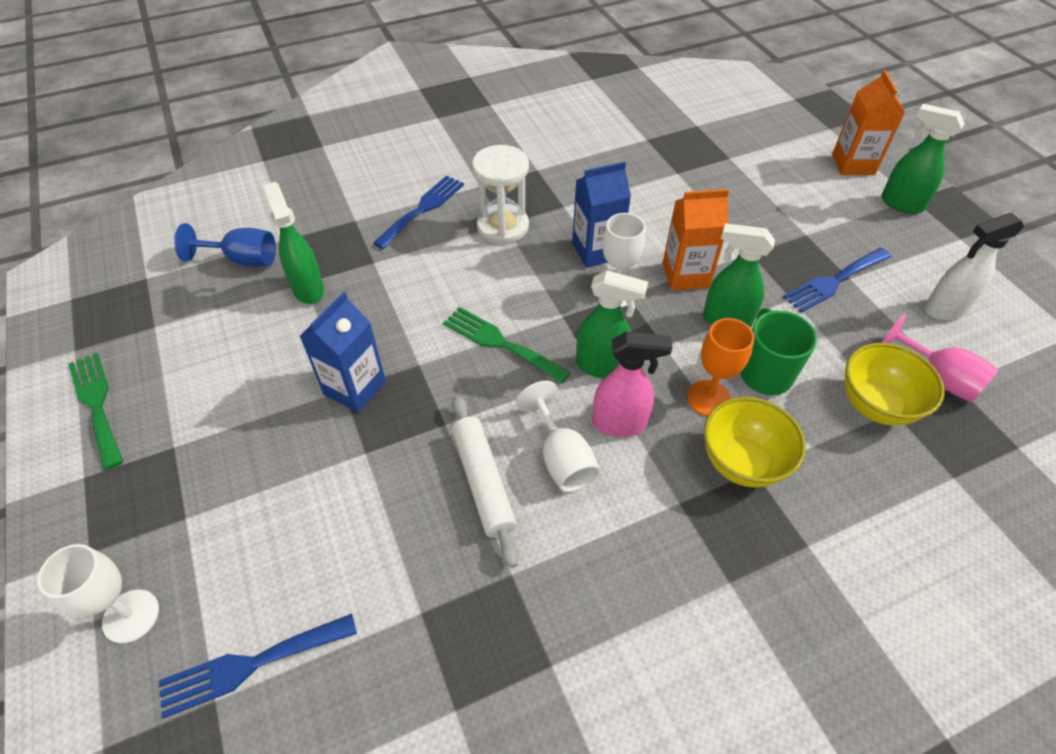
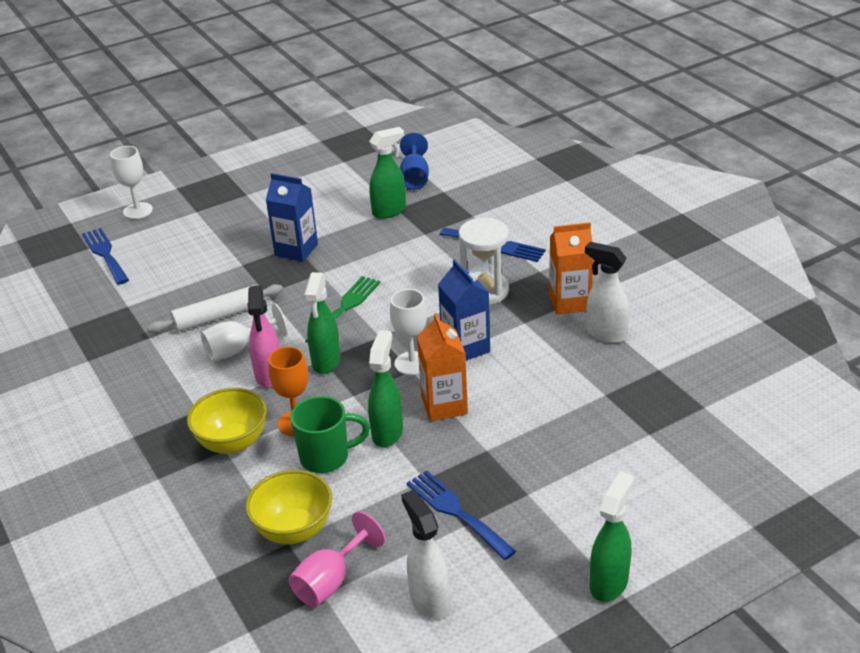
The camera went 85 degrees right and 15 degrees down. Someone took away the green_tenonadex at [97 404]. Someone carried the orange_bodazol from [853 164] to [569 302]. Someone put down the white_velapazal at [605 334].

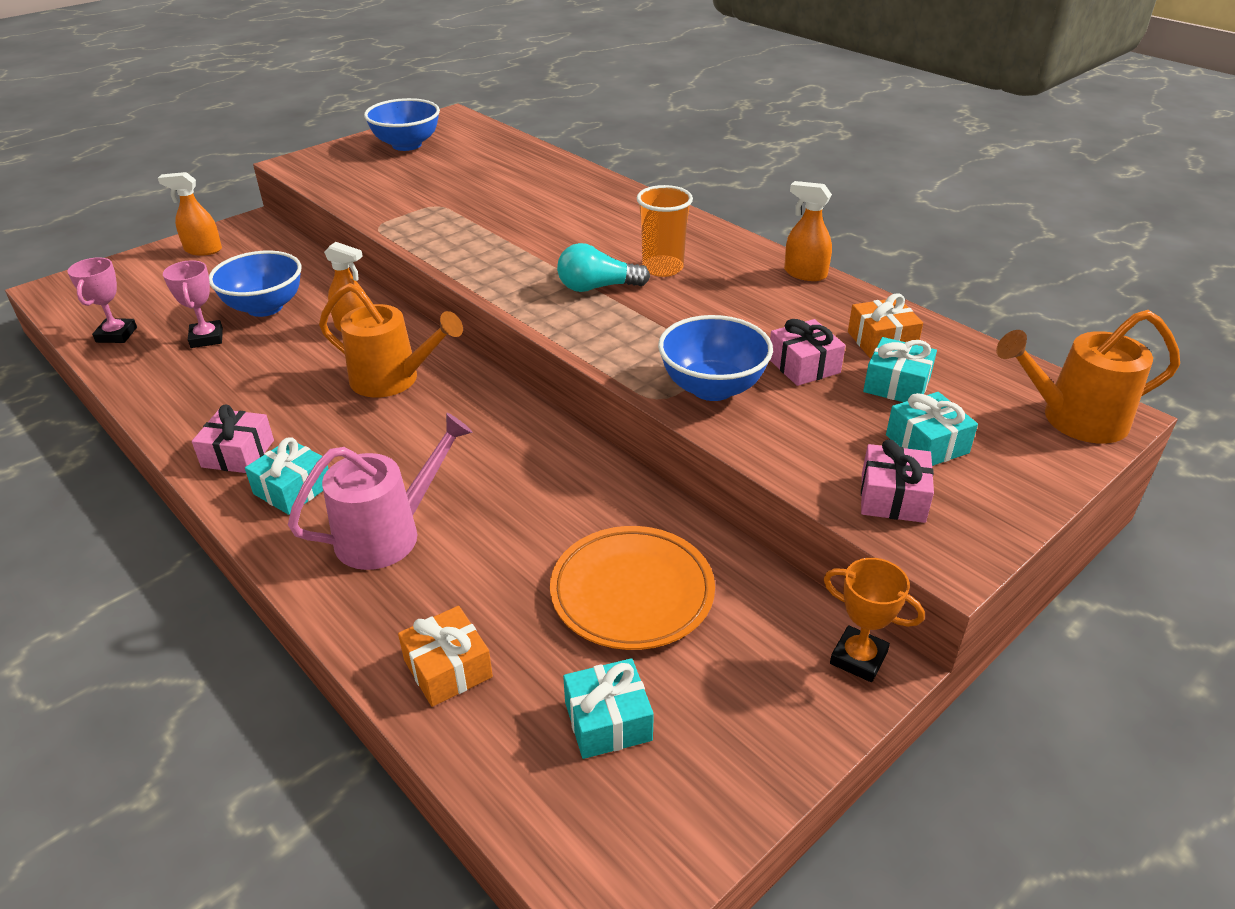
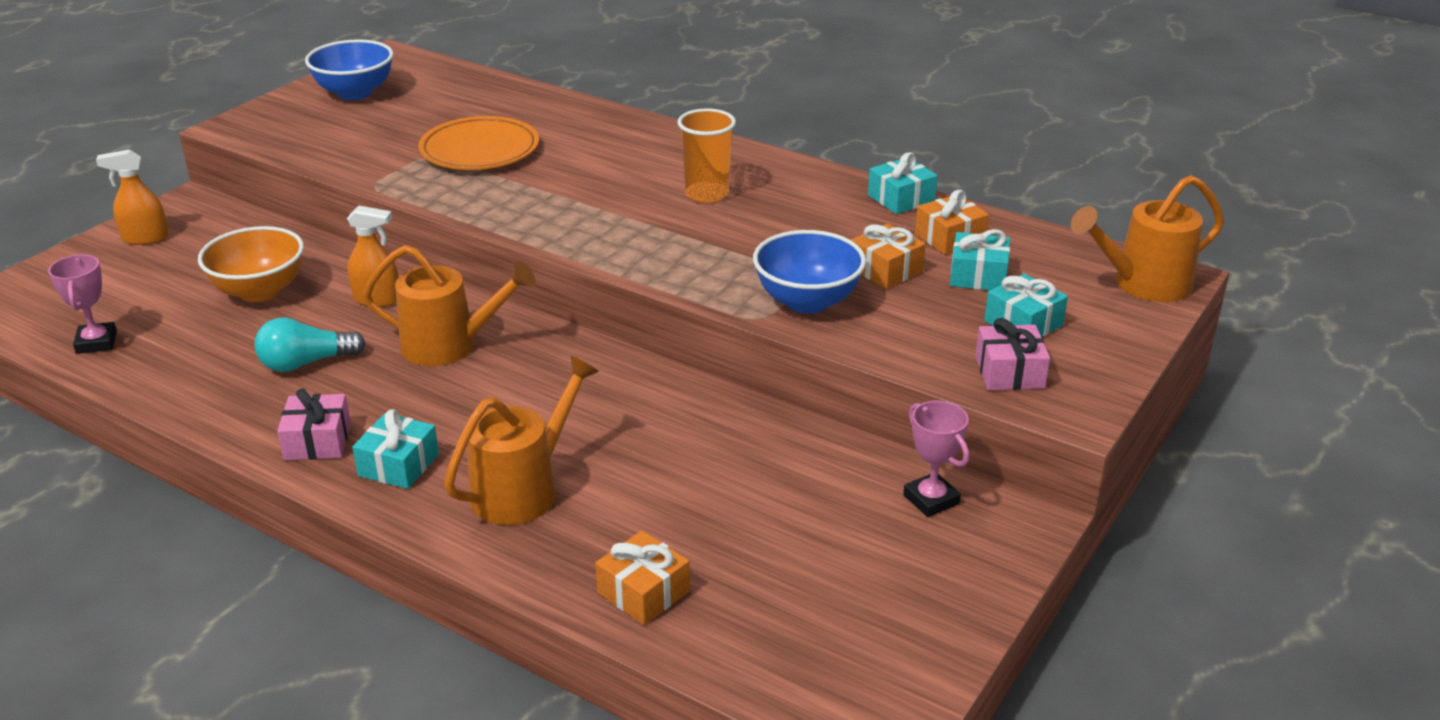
The camera went 15 degrees left and 5 degrees down. Someone carried the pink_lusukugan from [206 338] to [931 499]. Someone repainted the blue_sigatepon at [265 307], which became the orange_sigatepon at [259 291]. Someone repainted the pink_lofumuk at [389 533], which became the orange_lofumuk at [524 489]. Someone carried the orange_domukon from [632 592] to [480 150]. Someone carried the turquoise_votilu from [597 287] to [306 363]. Someone carried the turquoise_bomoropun from [608 721] to [901 199]. Someone repainted the pink_bomoropun at [804 366], which became the orange_bomoropun at [886 270]. Someone took away the orange_velapazal at [805 273]. Someone took away the orange_lusukugan at [858 658].

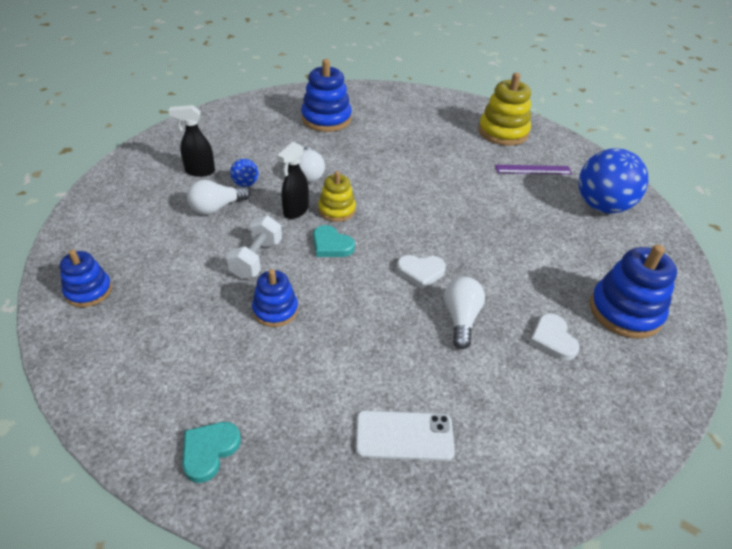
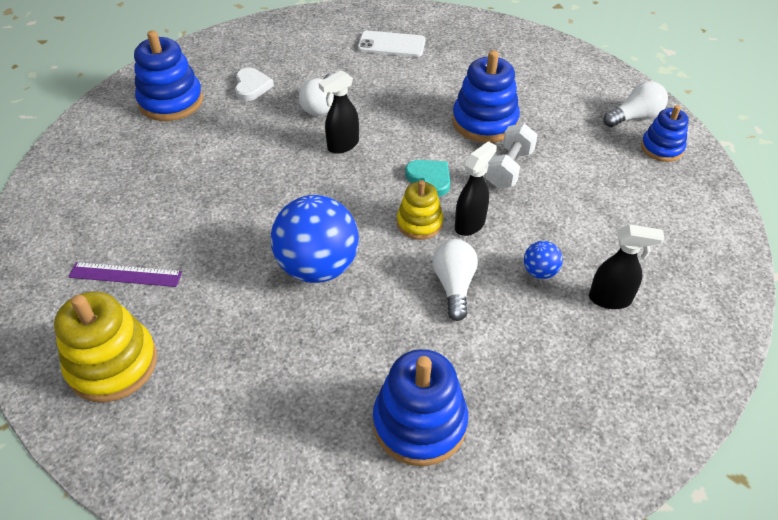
The camera went 170 degrees left and 5 degrees up. Someone took away the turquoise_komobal at [209 451]. Someone carried the white_votilu from [216 208] to [635 117]. Someone scaled the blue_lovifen at [275 310] by 1.62. Someone swapped the white_komobal at [420 272] for the black_velapazal at [342 145]. Someone carried the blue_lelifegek from [602 206] to [318 267].

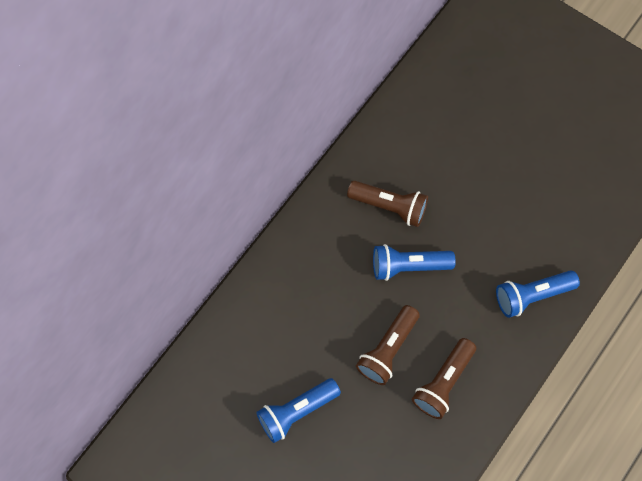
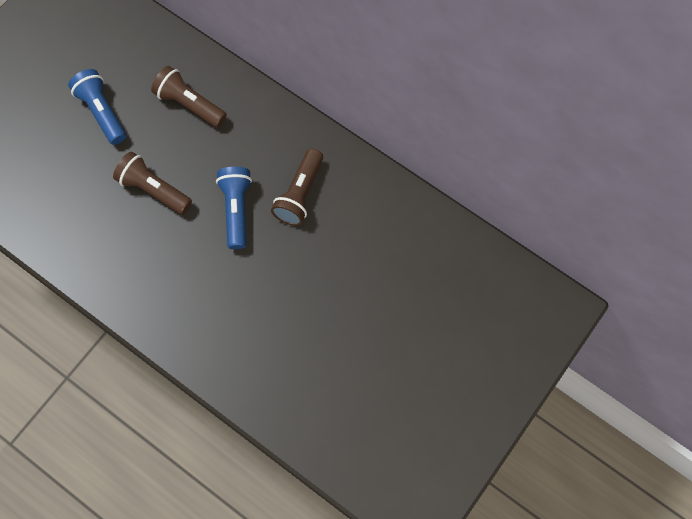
The camera went 90 degrees right and 0 degrees up. Someone carried the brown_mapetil from [443 382] to [189 104]. Someone took away the blue_mapetil at [532 295].

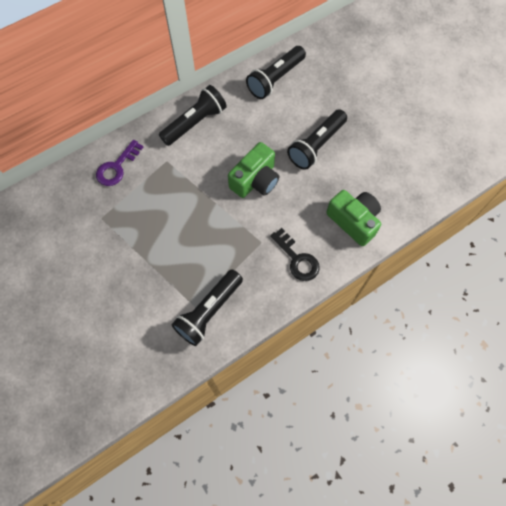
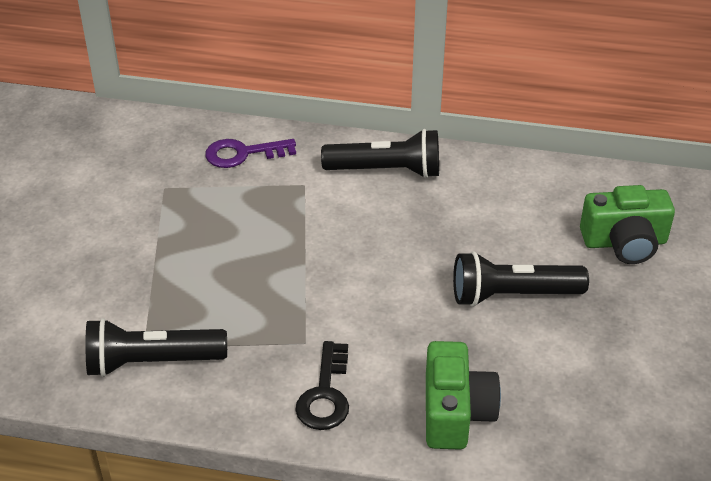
The camera went 45 degrees right and 25 degrees down. Someone carried the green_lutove from [255 180] to [624 242]. Someone took away the black_mapetil at [275 79].

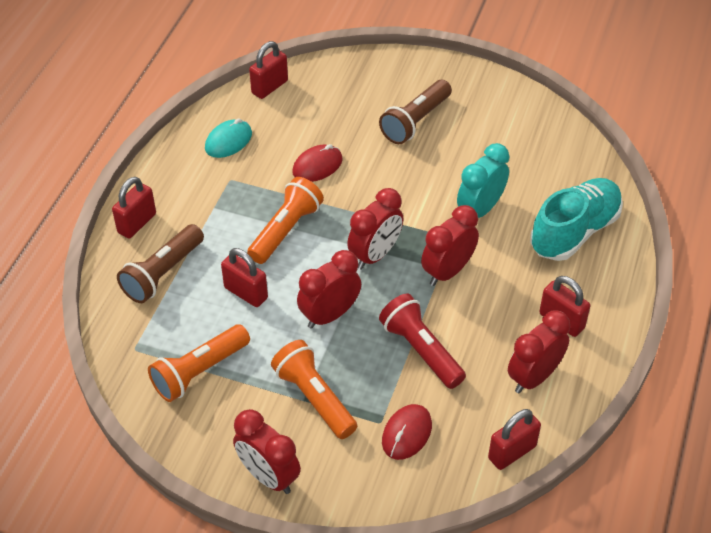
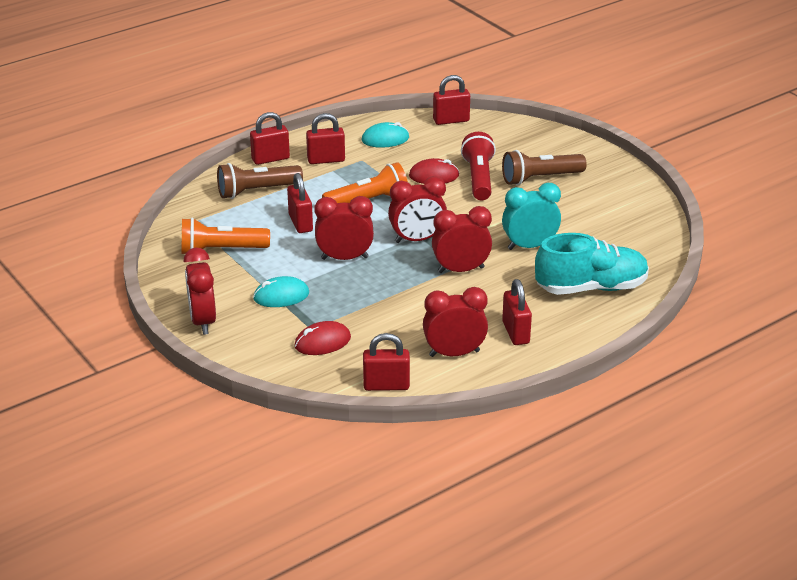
The camera went 35 degrees right and 15 degrees down. Someone swapped the orange_mapetil at [314 398] for the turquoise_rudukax at [281 296]. Someone carried the red_mapetil from [420 350] to [478 178]. Someone put down the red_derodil at [326 160].

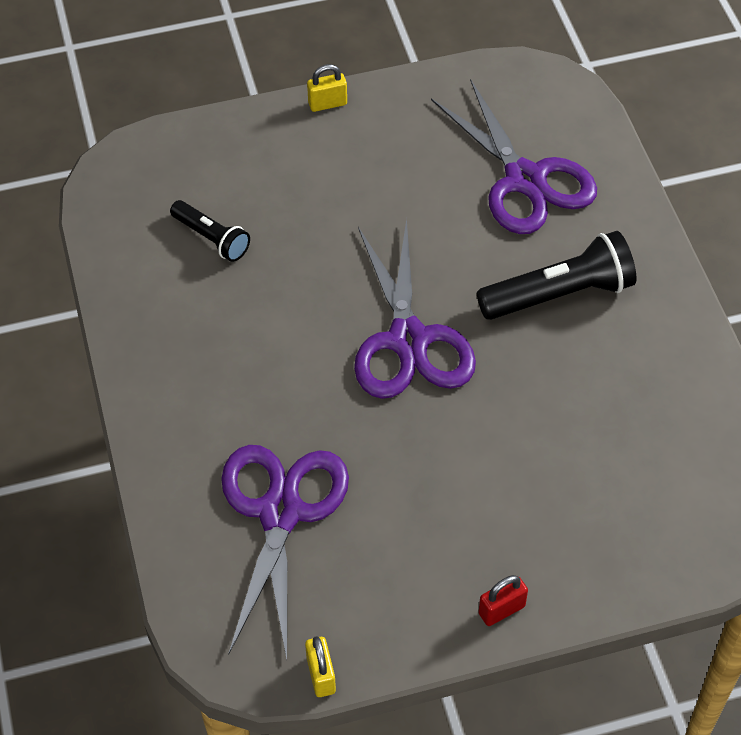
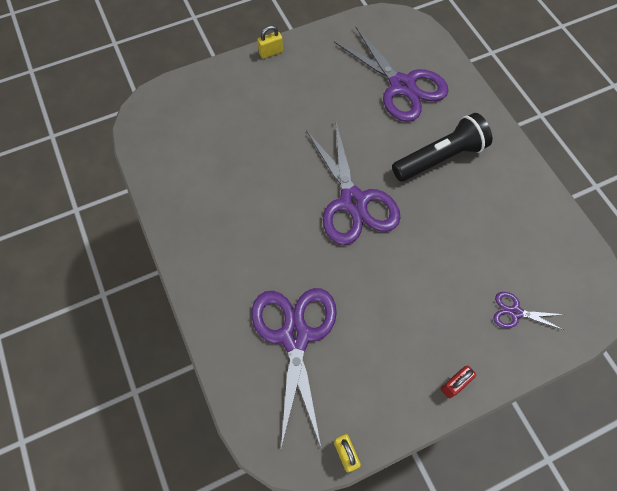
The camera went 10 degrees left and 10 degrees up. Someone took away the black_mapetil at [212 238]. Someone put down the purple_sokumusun at [515 312].

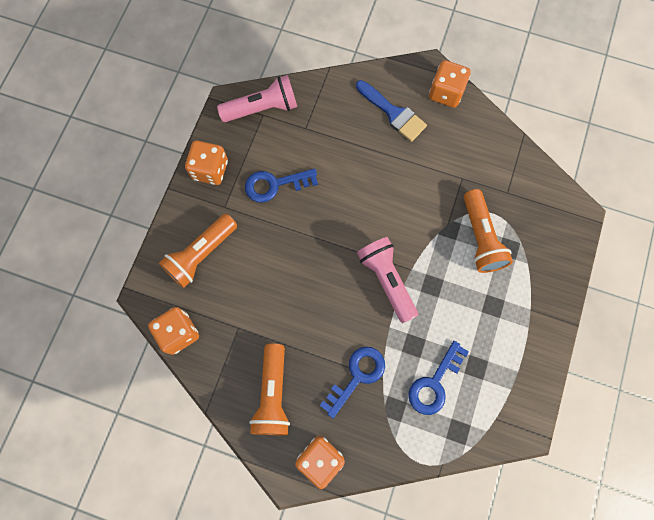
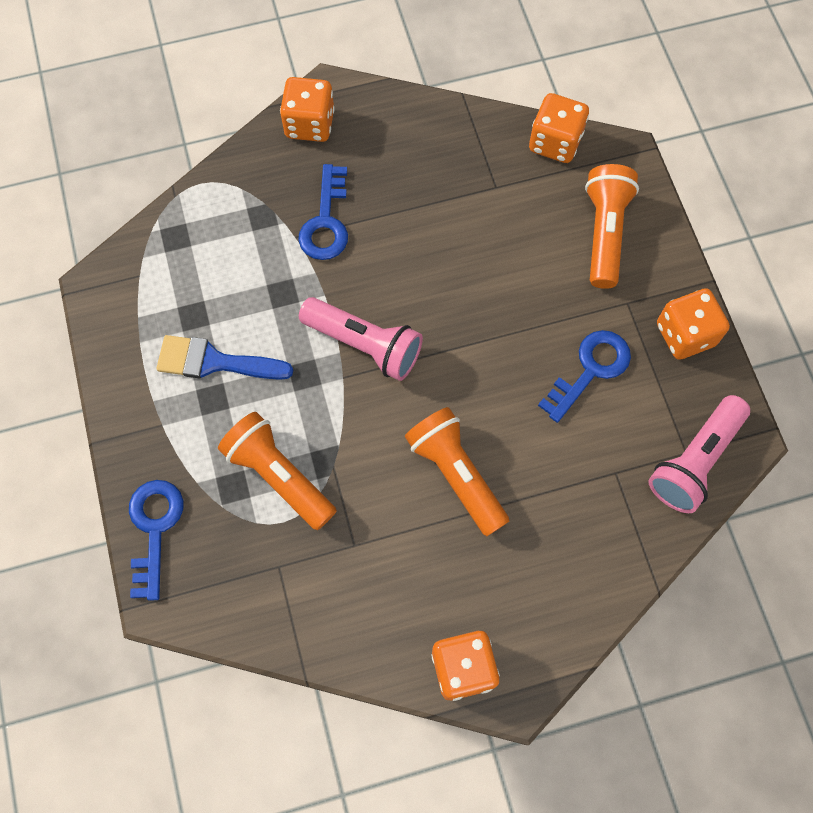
The camera went 145 degrees right and 5 degrees down. Someone carried the orange_mapetil from [273 394] to [456 474]. Someone carried the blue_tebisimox from [393 113] to [214 362]. Someone carried the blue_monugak from [434 383] to [154 529].

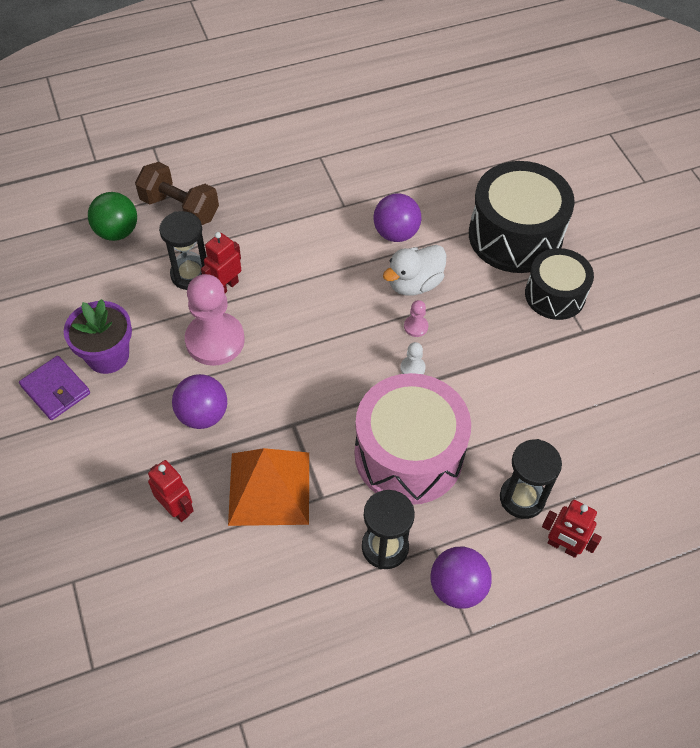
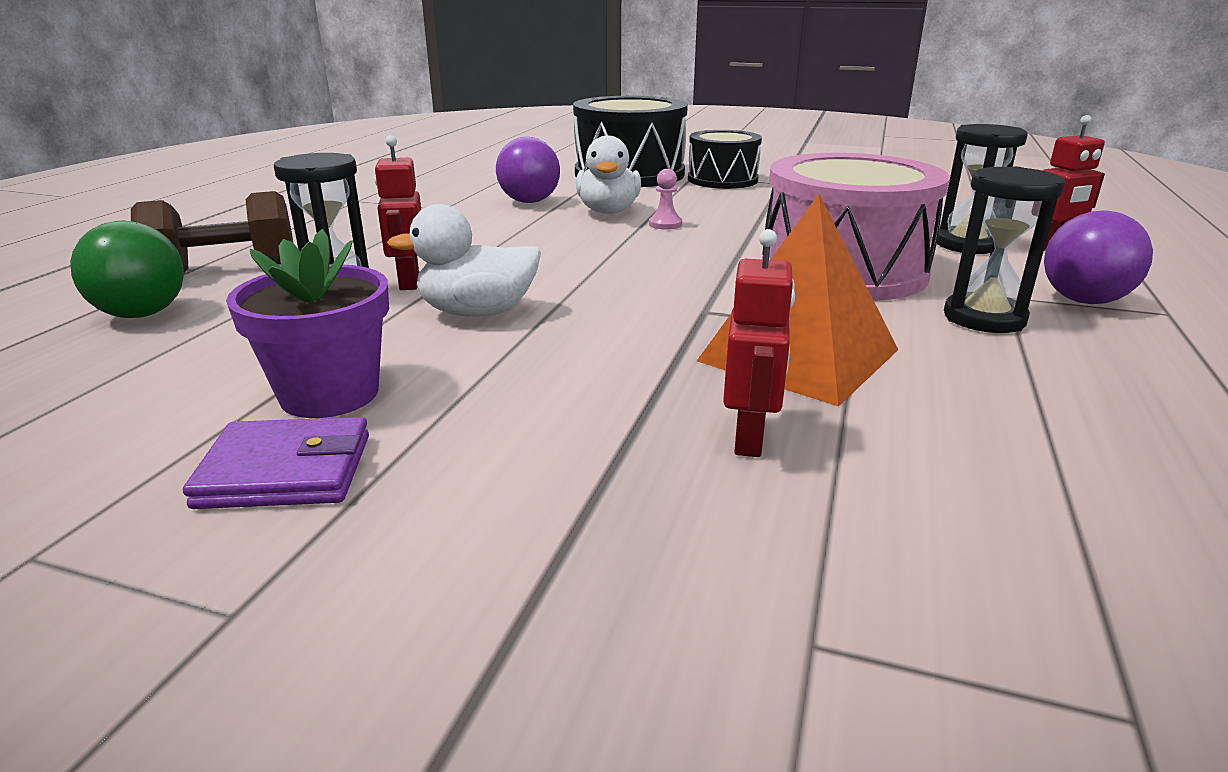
The camera went 50 degrees left and 30 degrees down. Someone rotated the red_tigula at [176 508] by 105 degrees clockwise. Someone took away the purple_lelifegek at [203 415]. Someone swapped the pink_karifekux at [215 340] for the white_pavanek at [477 312]. Someone took away the white_karifekux at [412 368].

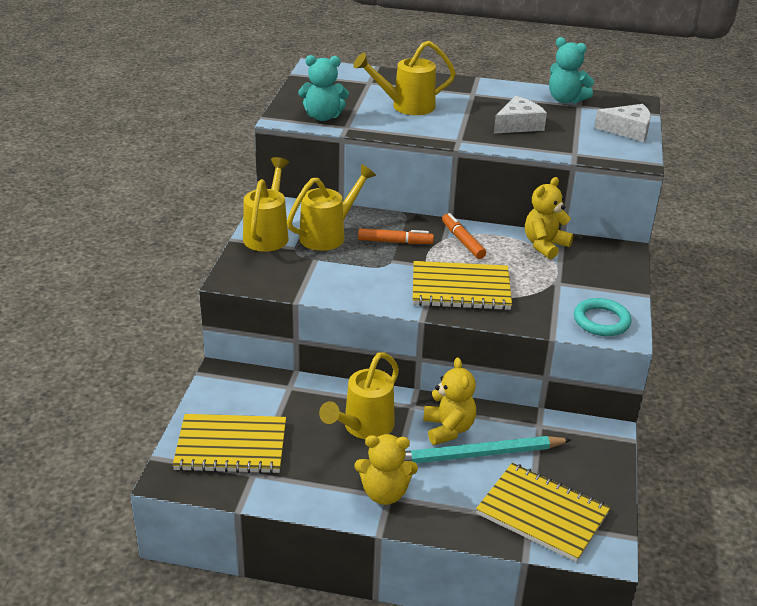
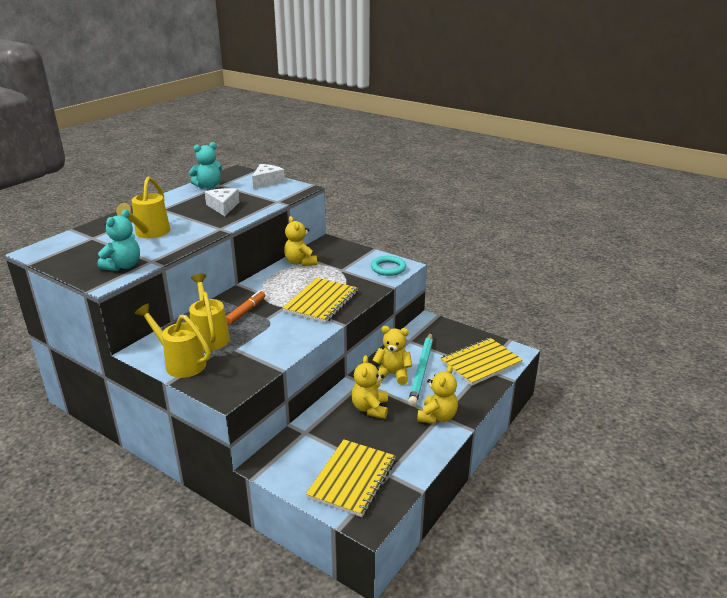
The camera went 65 degrees left and 5 degrees down. Someone swapped the yellow_lofumuk at [364 427] for the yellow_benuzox at [370 408]. Someone took away the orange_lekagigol at [462 241].

